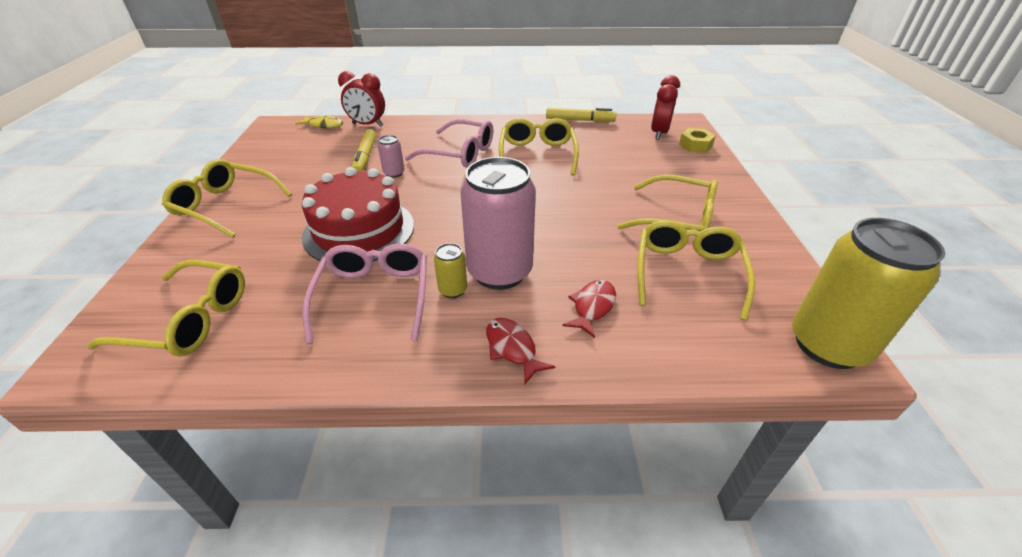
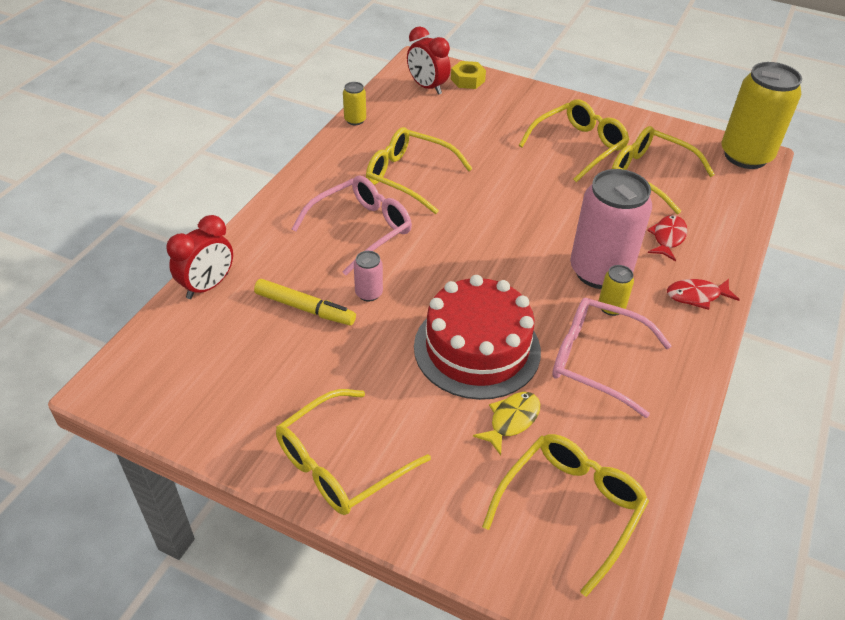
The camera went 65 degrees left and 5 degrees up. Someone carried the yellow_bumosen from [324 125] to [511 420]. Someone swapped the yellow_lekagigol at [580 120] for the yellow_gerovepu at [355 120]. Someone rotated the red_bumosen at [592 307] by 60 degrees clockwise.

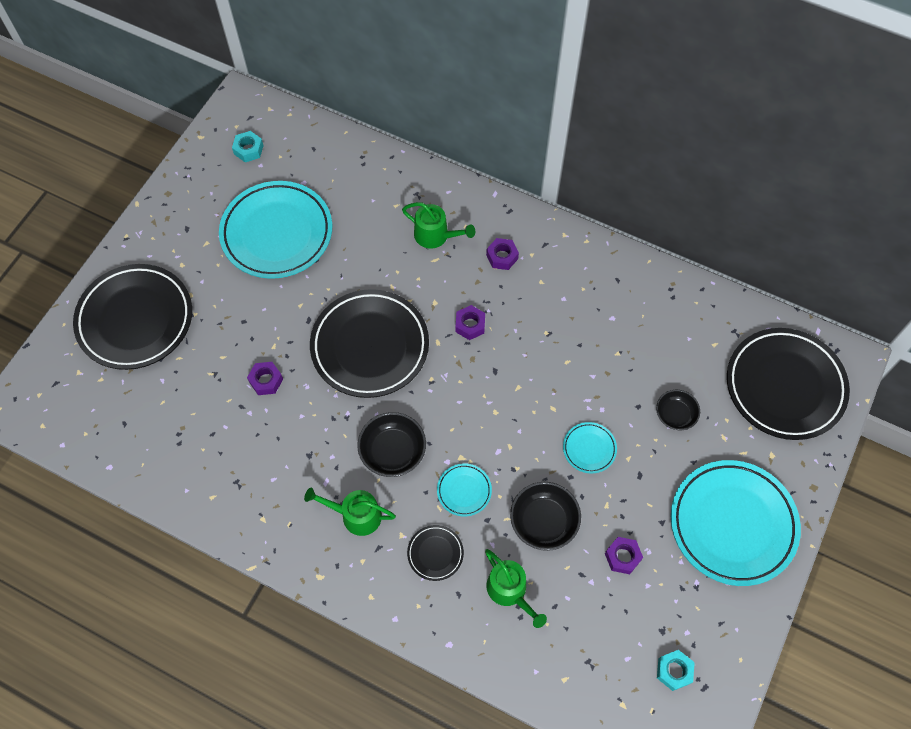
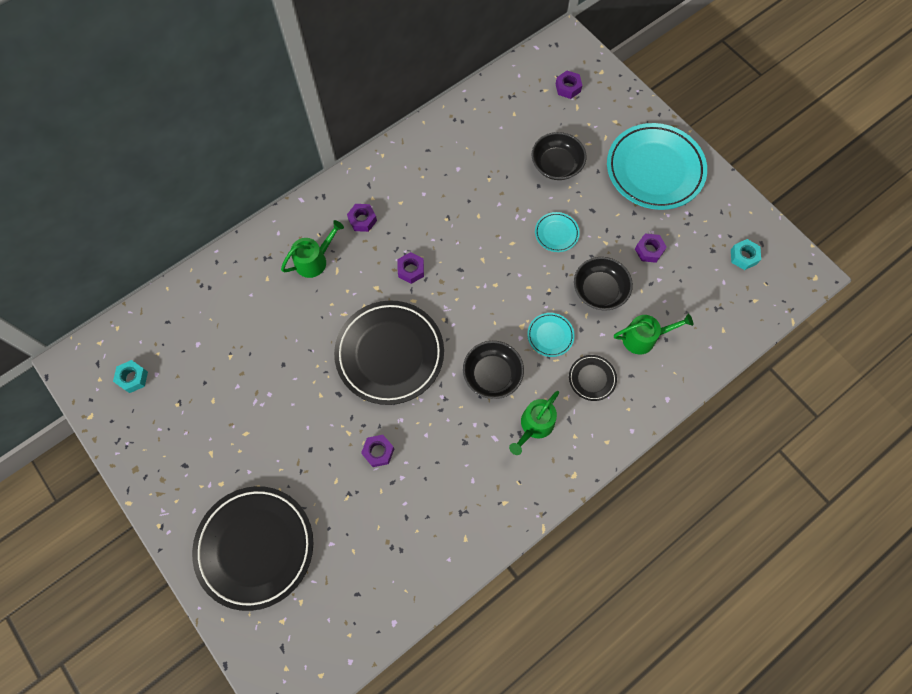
The camera went 65 degrees left and 5 degrees up. Someone took away the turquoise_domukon at [277 233]. Someone scaled the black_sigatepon at [675 414] by 1.53. Someone swapped the black_domukon at [784 386] for the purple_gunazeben at [568 88].

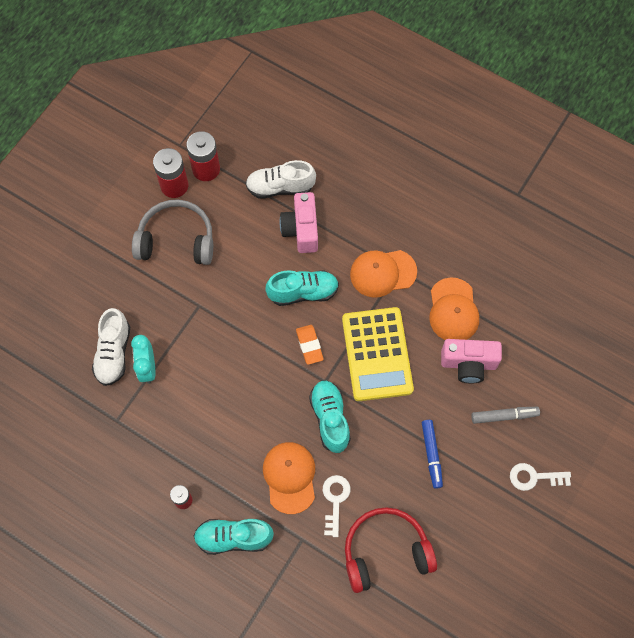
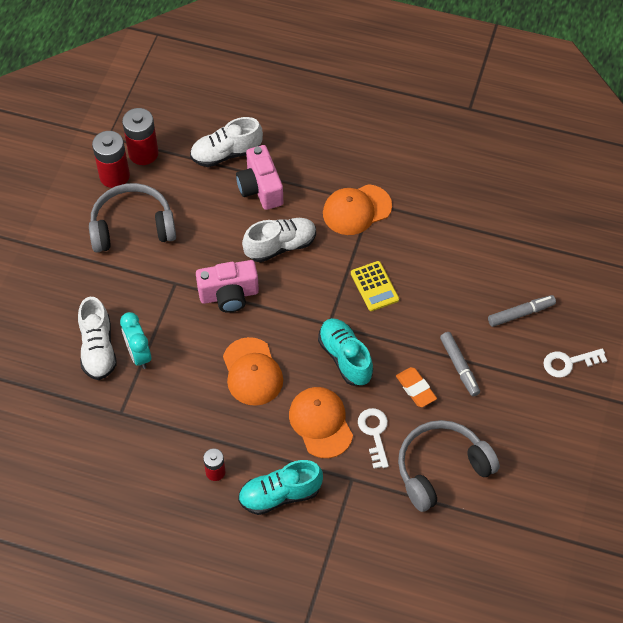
The camera went 15 degrees left and 10 degrees down. Someone repainted the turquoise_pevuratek at [303 292], which became the white_pevuratek at [280 246]. Someone carried the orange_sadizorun from [309 345] to [415 389]. Someone scaled the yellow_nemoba at [377 354] by 0.52. Someone repainted the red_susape at [385 551], which became the grey_susape at [441 469]. Someone repainted the blue_lekagigol at [431 455], which became the grey_lekagigol at [459 367]. Someone carried the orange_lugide from [453 310] to [252 372]. Someone carried the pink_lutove from [468 364] to [229 295].

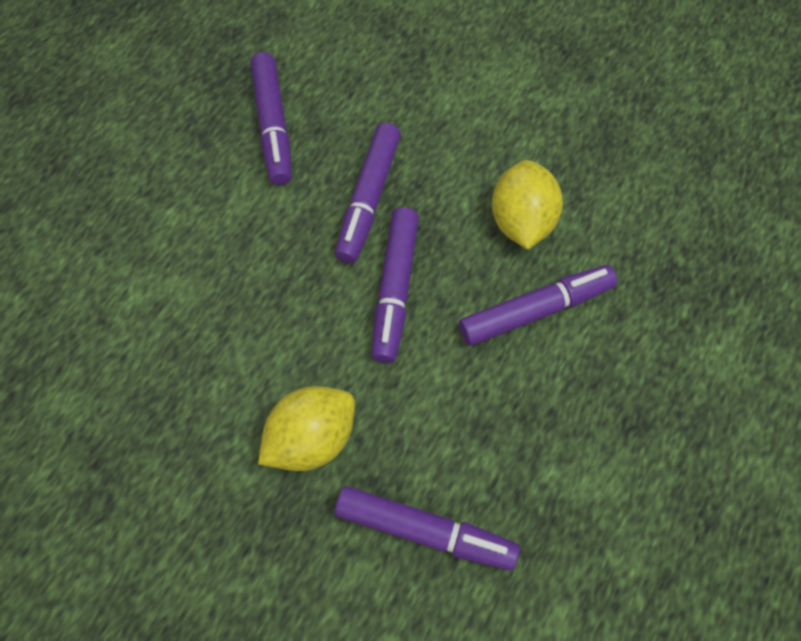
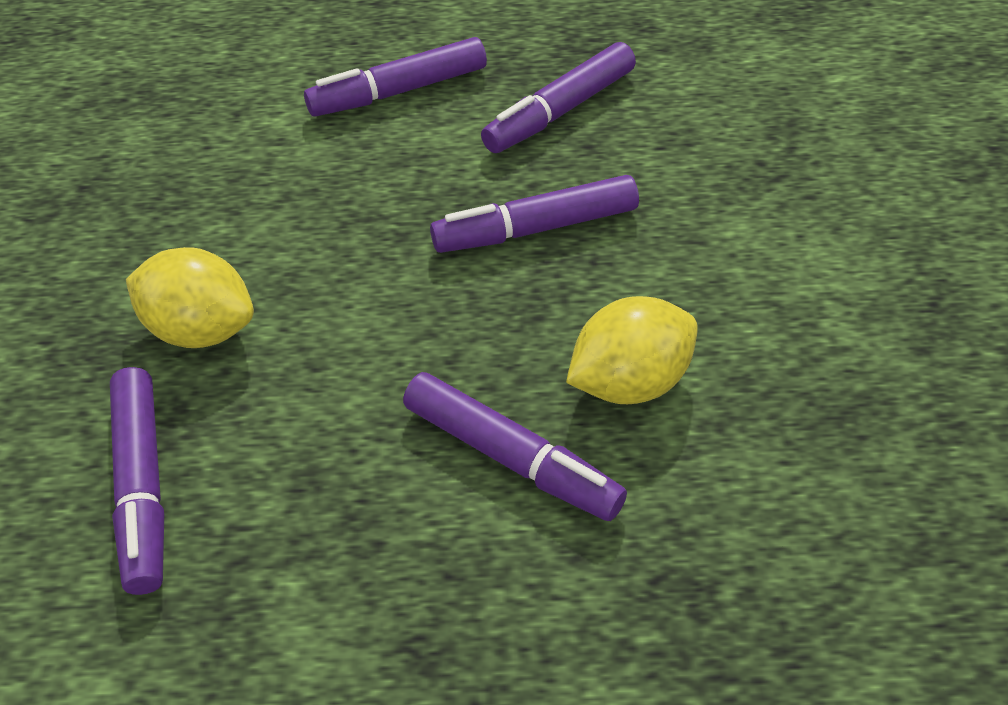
The camera went 60 degrees right and 15 degrees down. Someone carried the purple_lekagigol from [394 289] to [398 91].

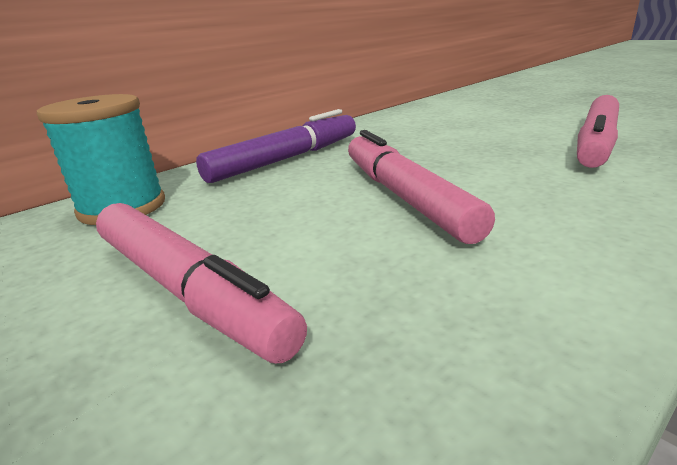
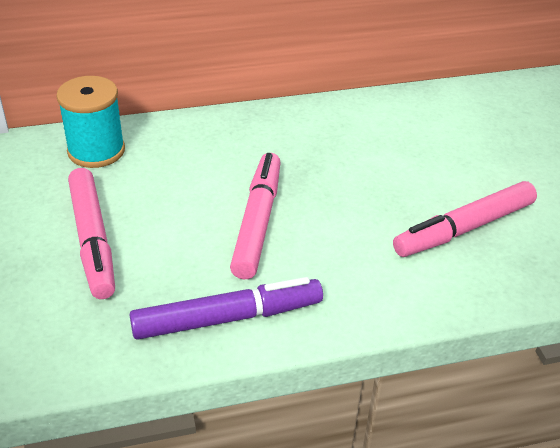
The camera went 25 degrees right and 15 degrees up. Someone carried the purple_lekagigol from [286 159] to [228 318].

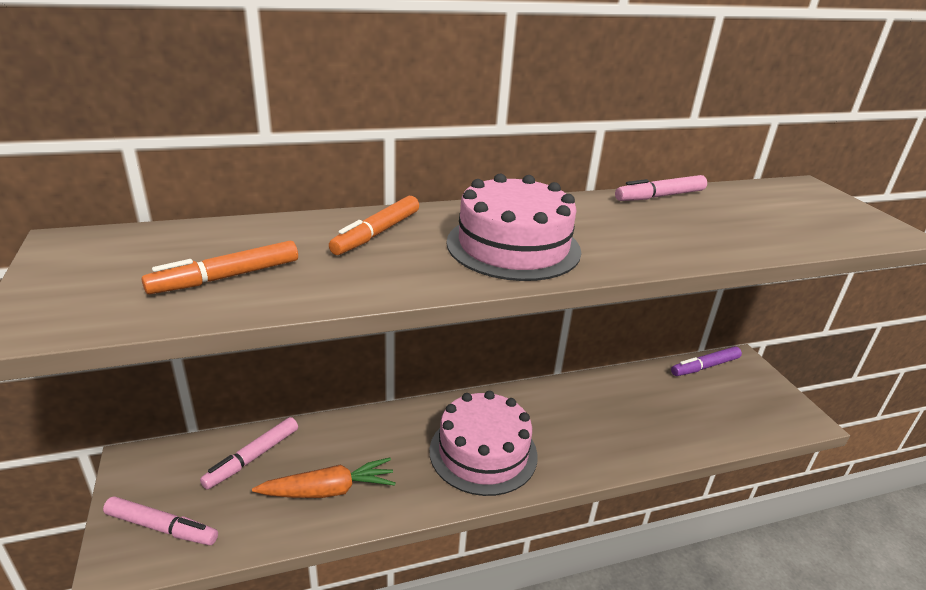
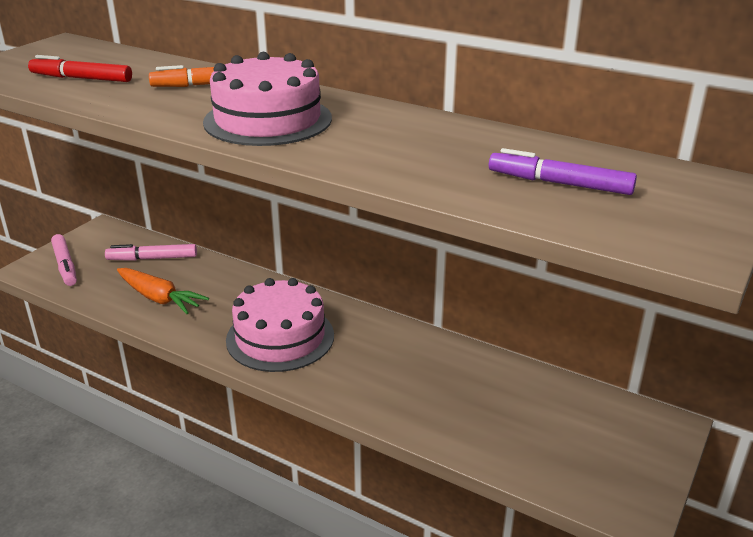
The camera went 50 degrees right and 0 degrees up. Someone repainted the orange_lekagigol at [226 277], which became the red_lekagigol at [81 78]. Someone took away the pink_lekagigol at [660 196]. Someone carried the purple_lekagigol from [704 366] to [559 183].

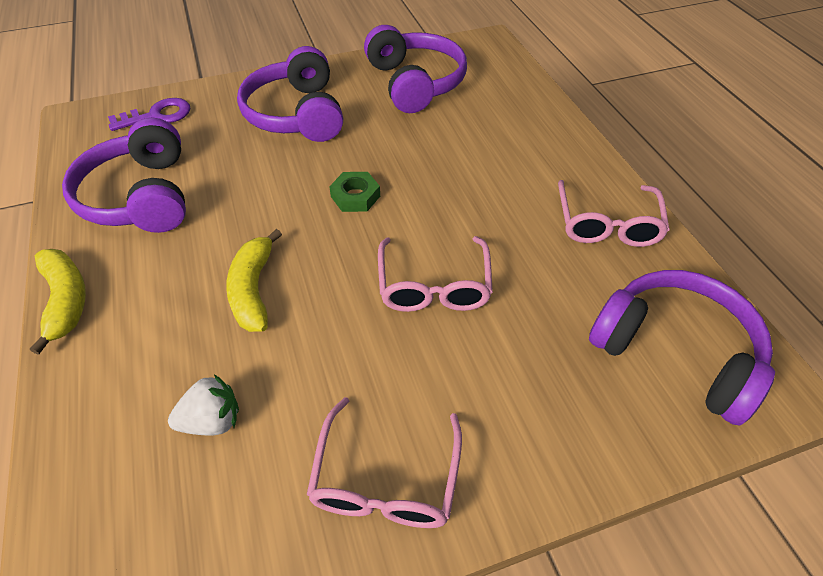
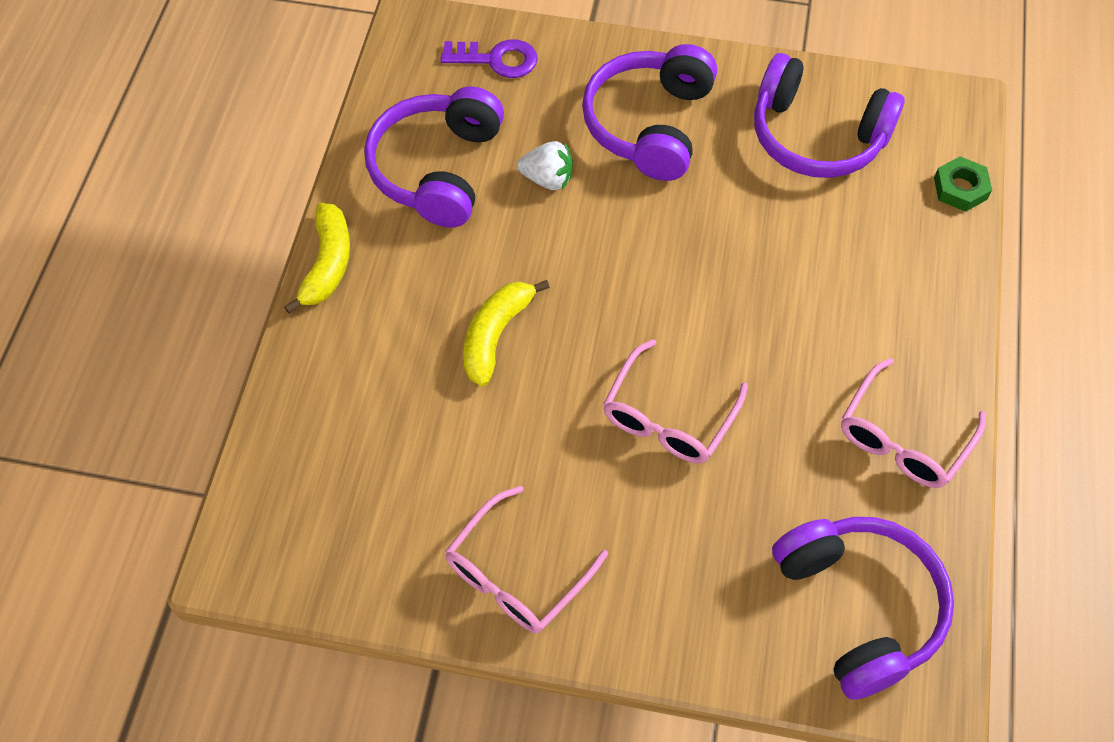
The camera went 30 degrees right and 10 degrees up. Someone carried the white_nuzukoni from [212 420] to [547 179]. Someone carried the green_gunazeben from [355 196] to [960 188]. Someone rotated the purple_susape at [415 83] by 105 degrees clockwise.

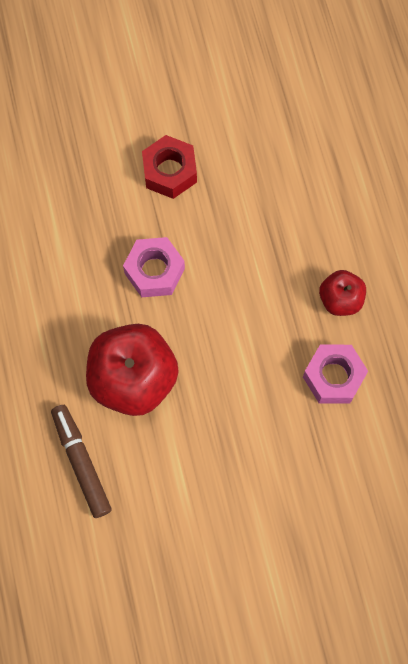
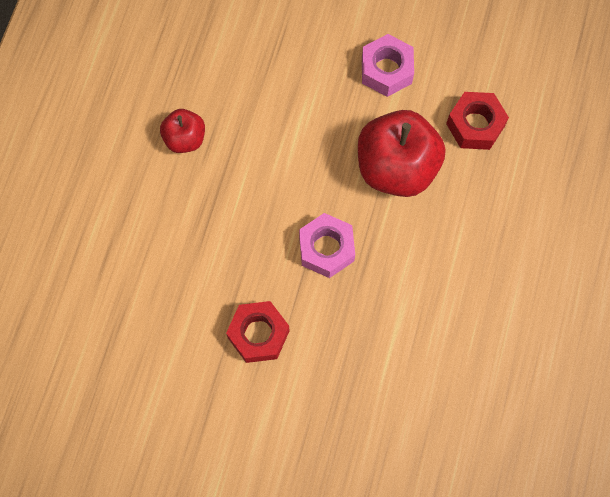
The camera went 150 degrees left and 0 degrees up. Someone swapped the brown_lekagigol at [81 462] for the red_gunazeben at [475 125]. Someone carried the pink_gunazeben from [333 377] to [386 70].

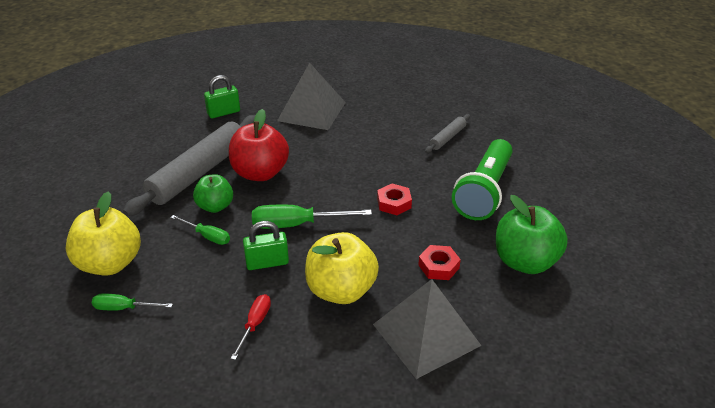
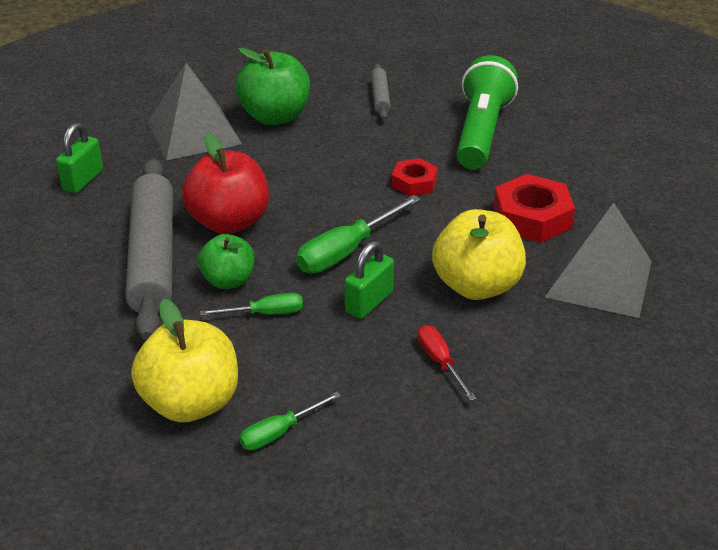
The camera went 40 degrees left and 0 degrees up. Someone scaled the red_gunazeben at [438 266] by 1.65. Someone rotated the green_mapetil at [484 191] by 150 degrees counterclockwise. Someone carried the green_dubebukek from [525 262] to [275 117].

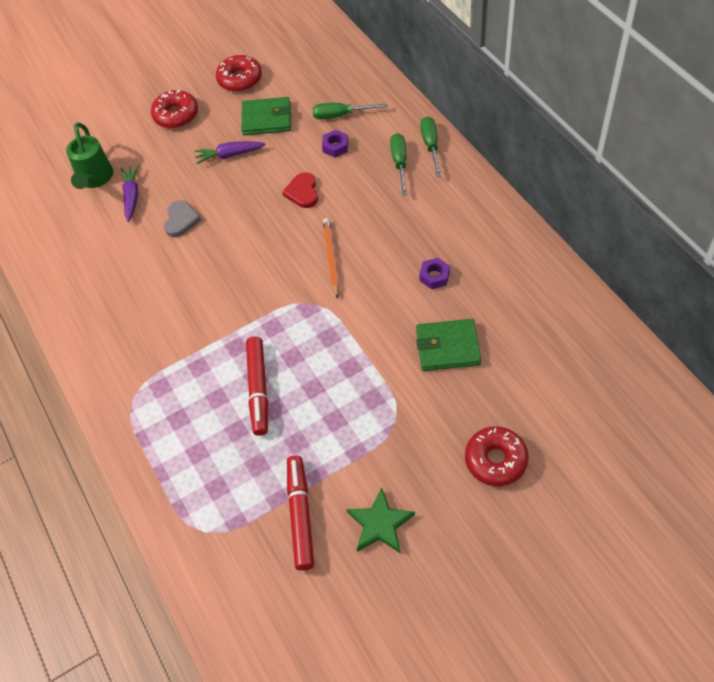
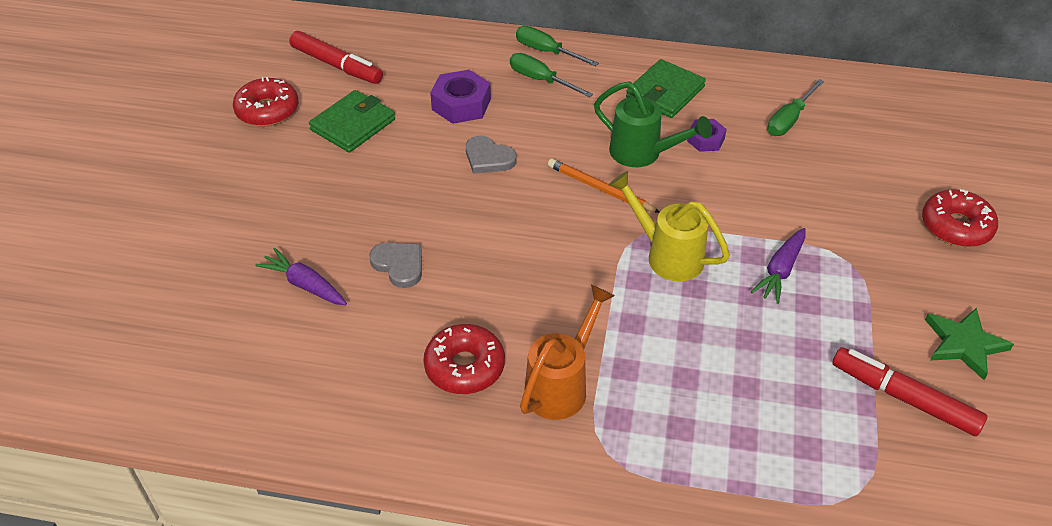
The camera went 55 degrees left and 10 degrees down. Someone carried the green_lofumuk from [95 179] to [643 154]. Someone carried the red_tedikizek from [176 115] to [464 367]. Someone carried the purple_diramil from [229 155] to [780 271]. Someone carried the red_lekagigol from [258 389] to [336 65]. Someone repainted the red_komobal at [302 192], which became the grey_komobal at [488 158]. Someone carried the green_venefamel from [341 115] to [789 120]. Someone scaled the purple_gunazeben at [335 147] by 1.64. Someone carried the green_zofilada from [447 347] to [665 92]. Someone put down the orange_lofumuk at [562 384]. Someone put down the yellow_lofumuk at [666 255].

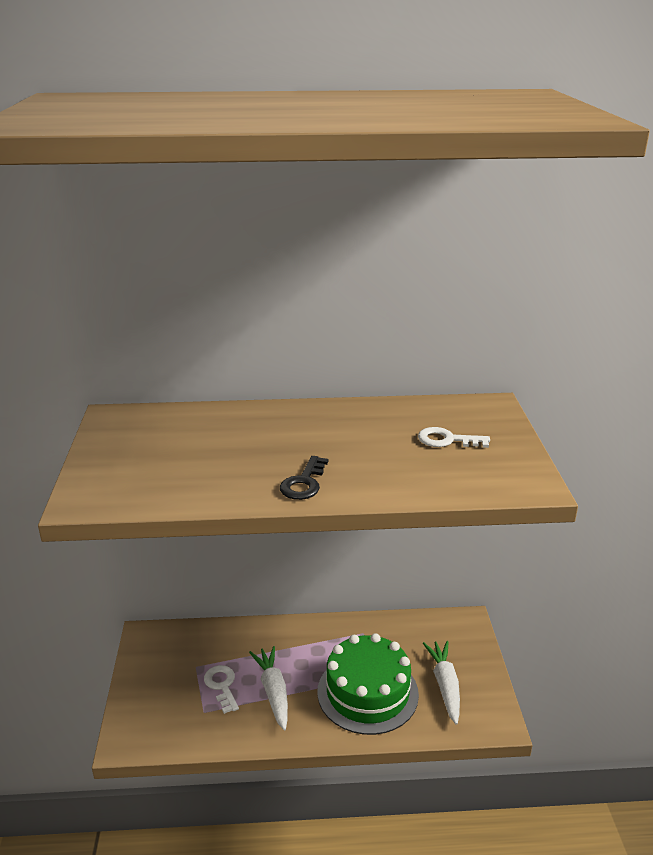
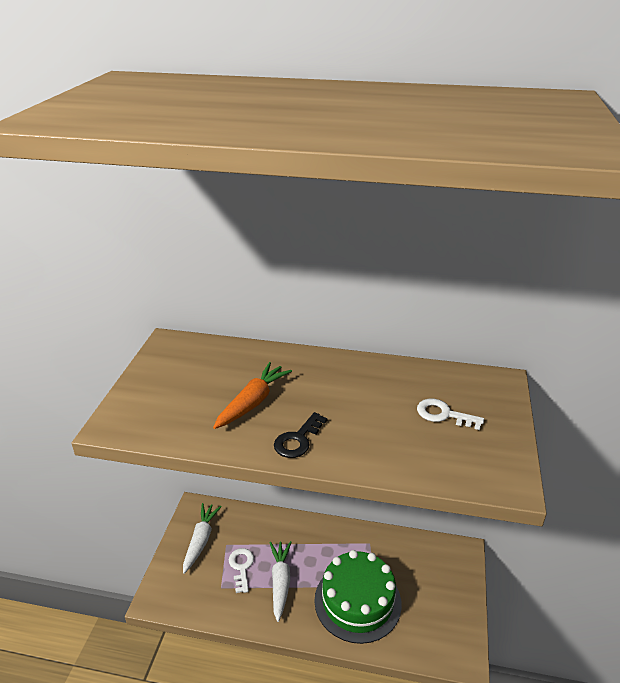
The camera went 15 degrees right and 5 degrees up. Someone carried the white_diramil from [445 685] to [201 540]. Someone put down the orange_diramil at [253 402].

